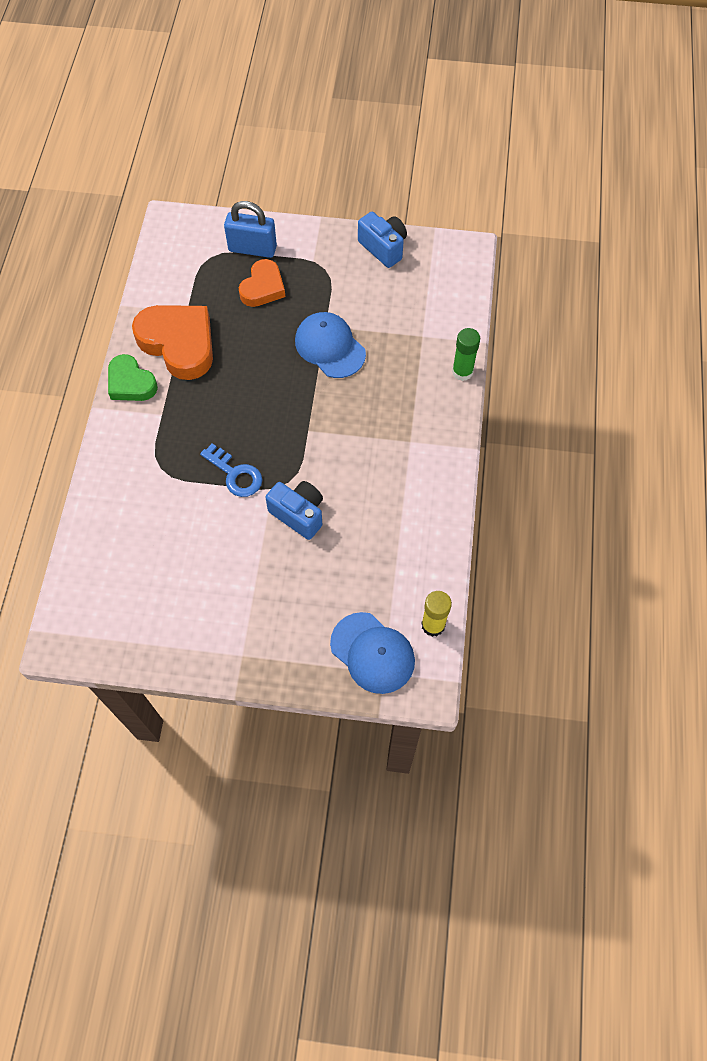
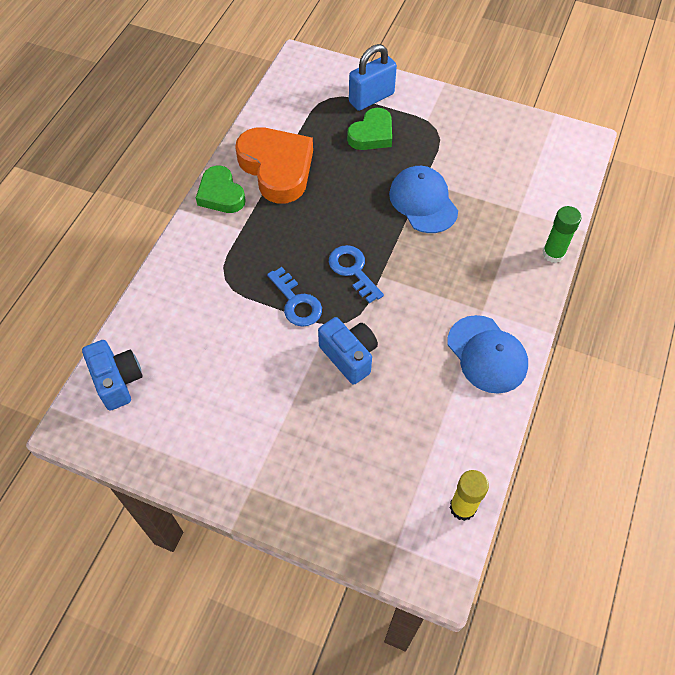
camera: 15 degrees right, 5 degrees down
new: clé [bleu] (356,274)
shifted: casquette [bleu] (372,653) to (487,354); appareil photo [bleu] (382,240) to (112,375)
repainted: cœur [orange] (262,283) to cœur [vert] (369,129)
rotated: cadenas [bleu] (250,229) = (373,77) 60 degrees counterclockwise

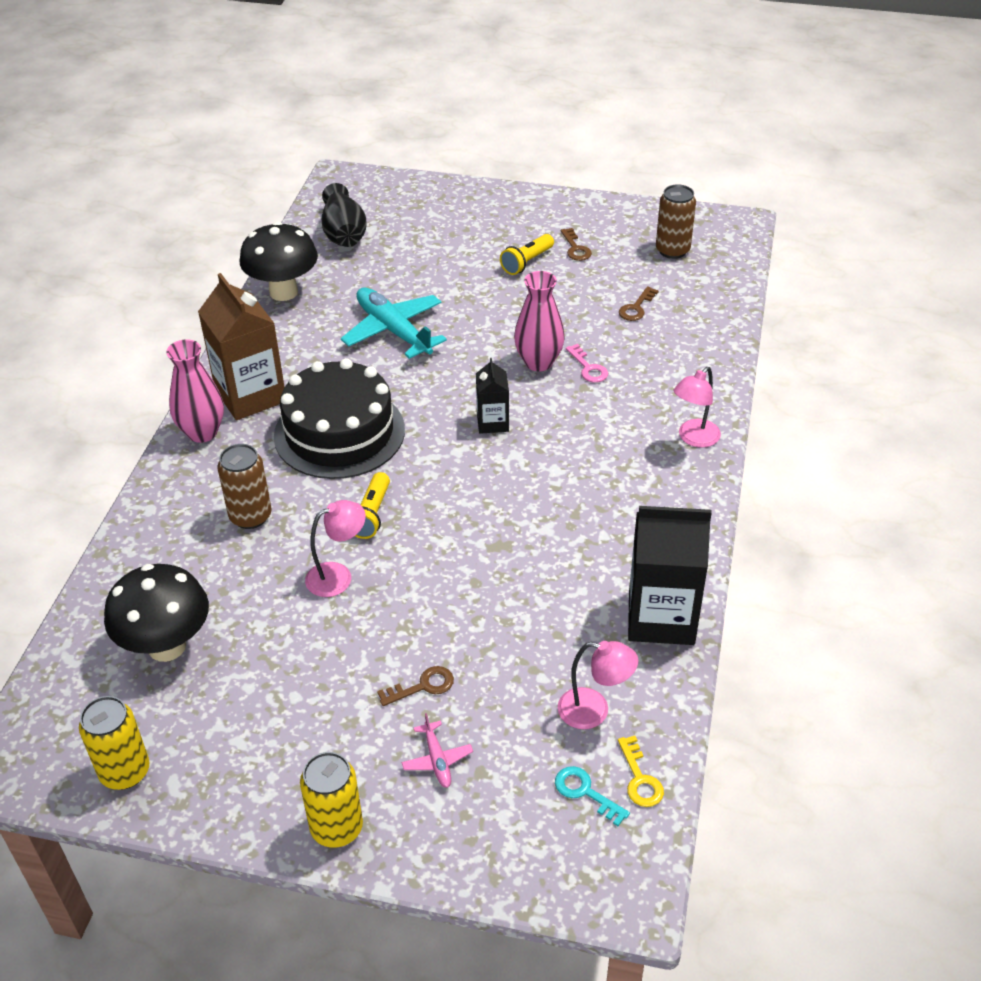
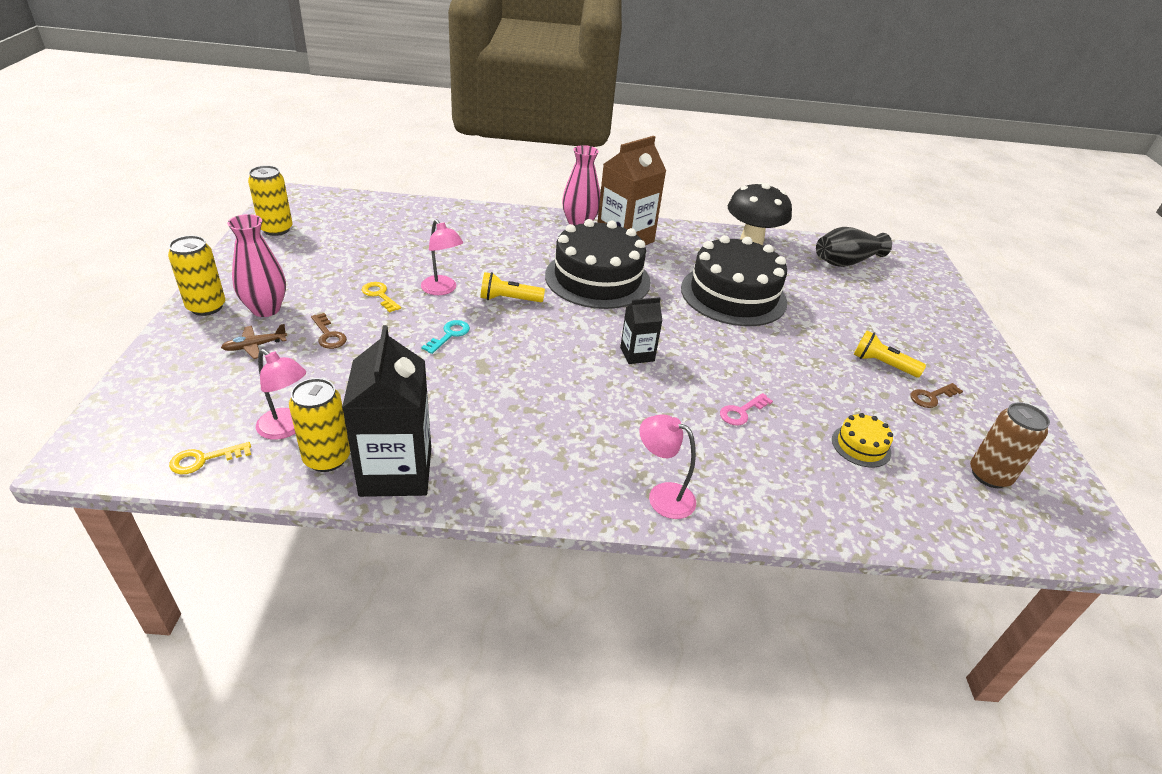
camera: 75 degrees right, 5 degrees down
gone: champignon [noir] (156,613); canette [marron] (245,486)
new: canette [jaune] (319,425); clé [jaune] (381,297)
shifted: vase [rose] (539,321) to (256,265); clé [turquoise] (592,796) to (445,337)
swapped: avion [turquoise] (394,323) to gâteau [noir] (734,280); clé [marron] (639,303) to gâteau [jaune] (862,440)
repainted: avion [rose] (437,750) to avion [marron] (254,341)
rotated: lampe [rose] (598,685) = (281,394) 60 degrees counterclockwise

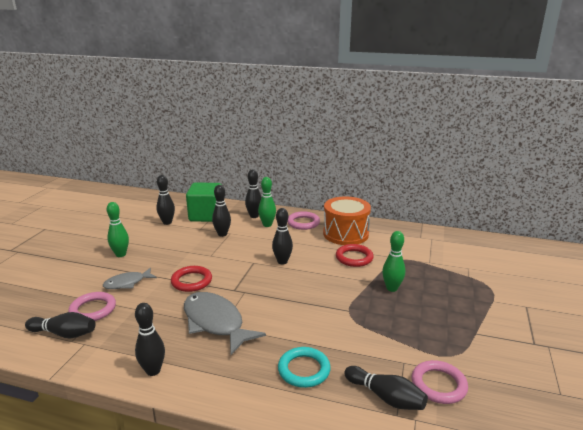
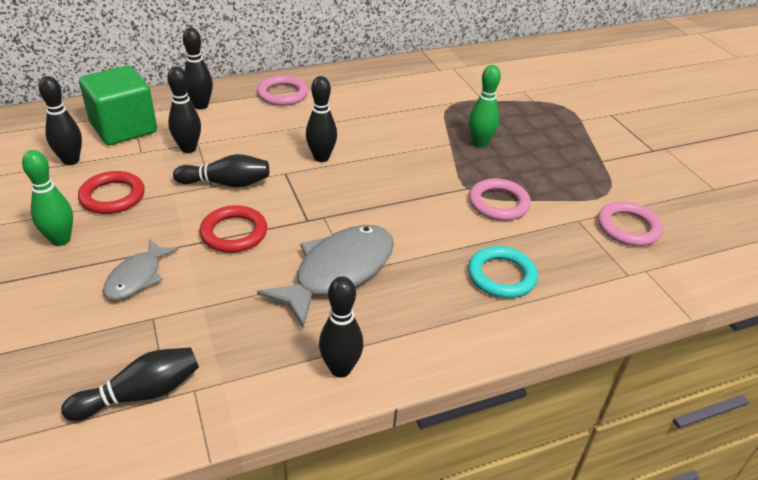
camera: 40 degrees left, 15 degrees up
gone: quille [vert] (267,202); tambour [orange] (347,220)
shifted: anneau [rose] (92,306) to (500,199); anneau [rouge] (355,255) to (111,192); quille [noir] (386,388) to (221,170)
rotated: poisson [gris] (225,323) = (325,276) 120 degrees clockwise

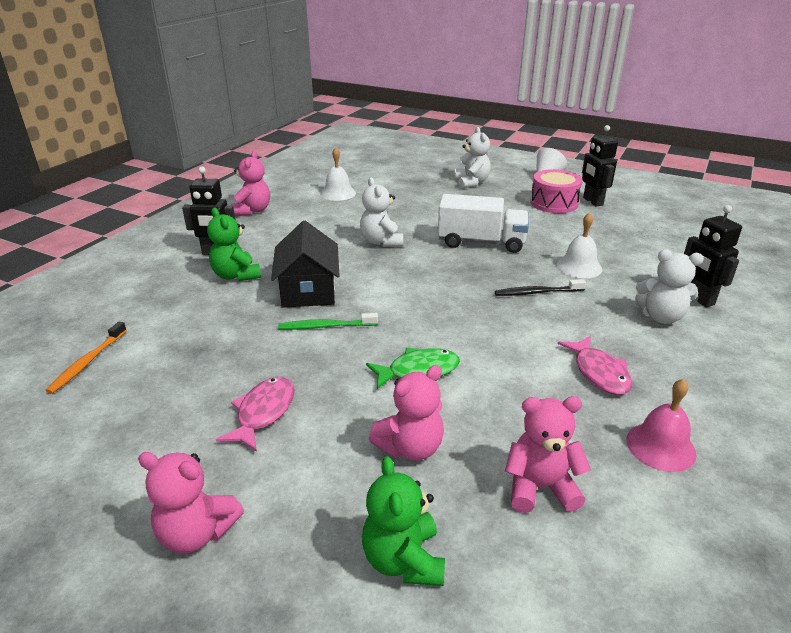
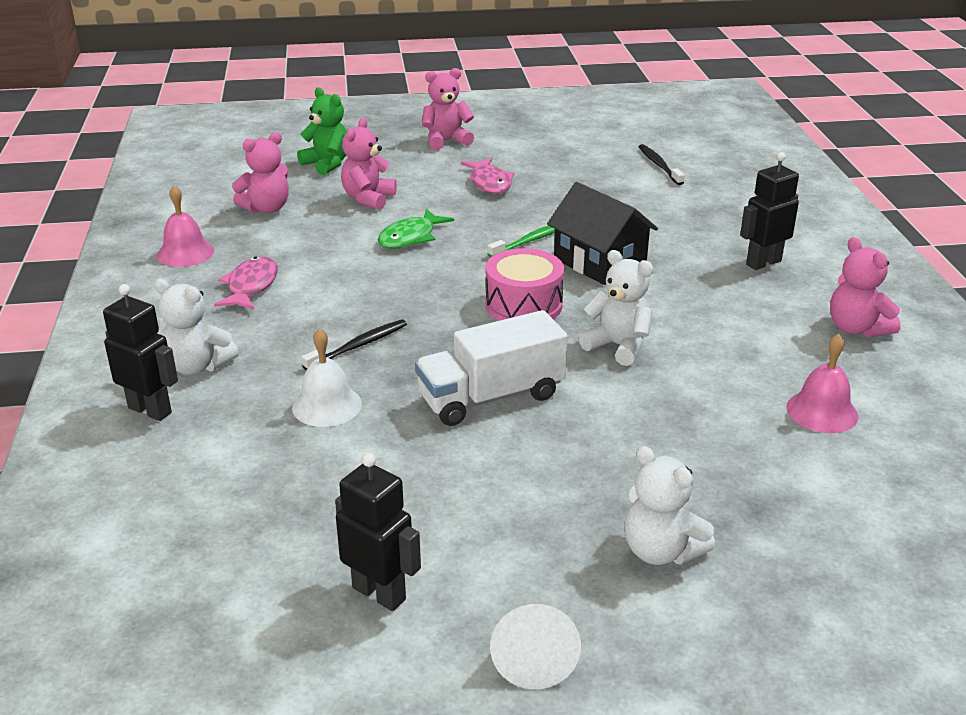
camera: 145 degrees right, 0 degrees up
gone: ours en peluche [vert] (234,244)
shifted: tambour [rose] (556,191) to (524,284)
repainted: brosse à dents [orange] (86,358) to brosse à dents [noir] (661,164); cloche [blanc] (338,174) to cloche [rose] (822,383)
rotated: poisson [rose] (595,365) = (246,283) 60 degrees clockwise; ours en peluche [blanc] (669,287) = (196,326) 135 degrees counterclockwise

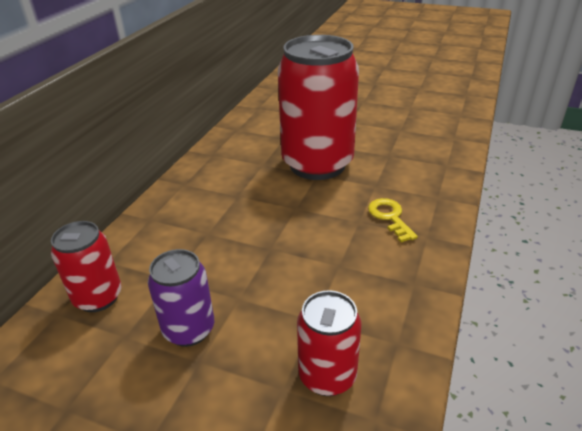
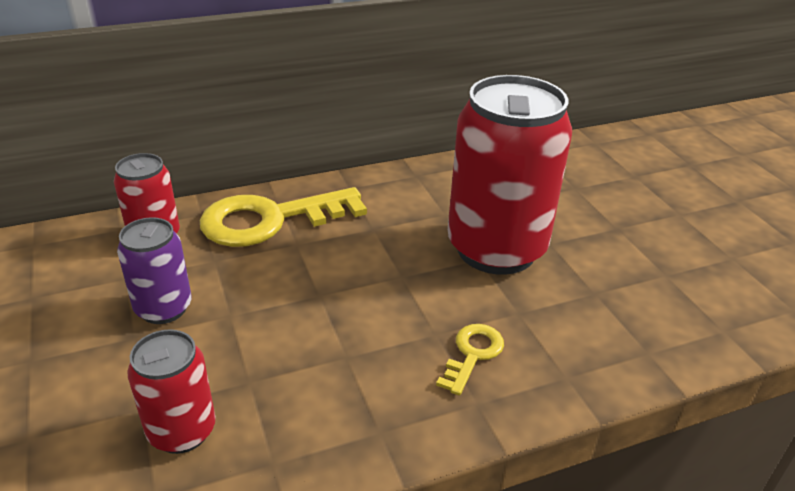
camera: 45 degrees right, 0 degrees up
new: clé [jaune] (283,217)

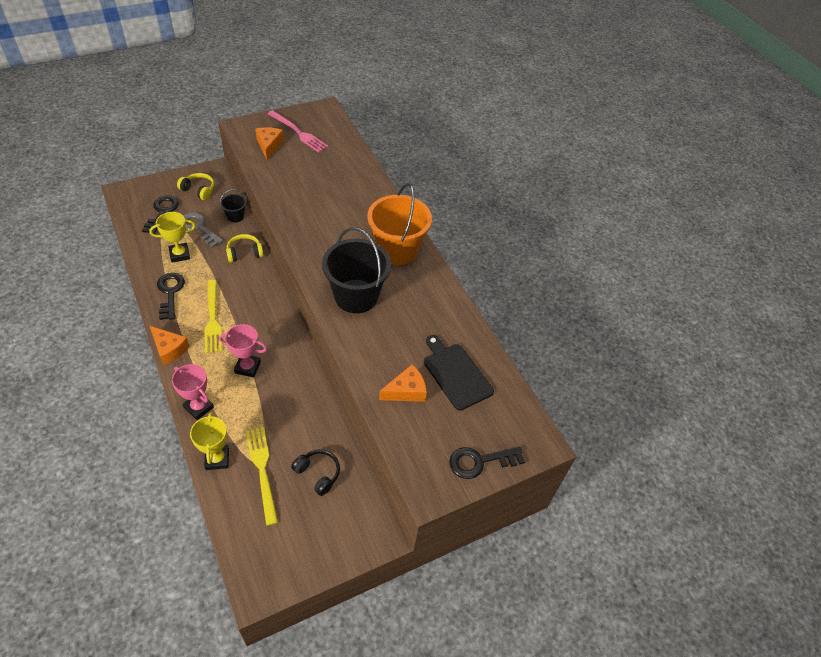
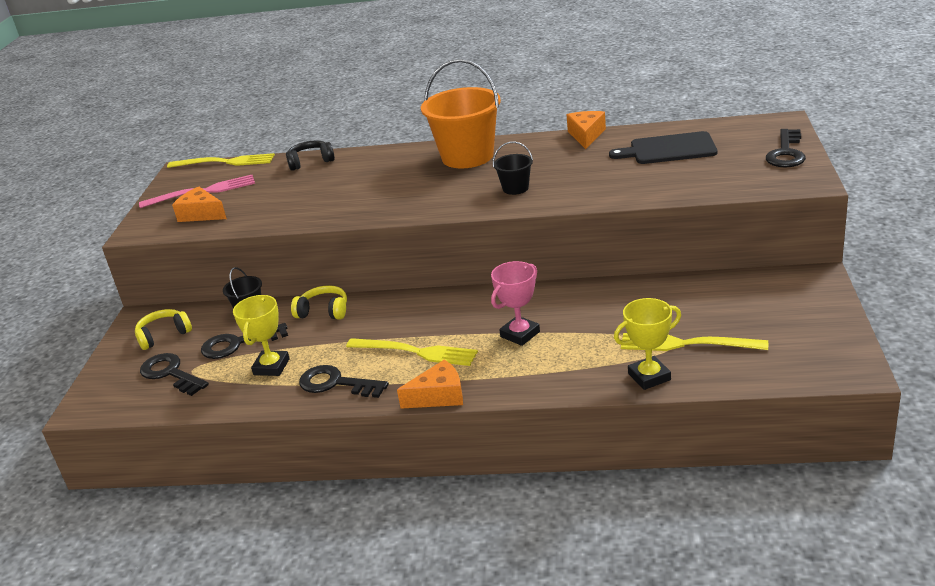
camera: 50 degrees left, 20 degrees down
gone: trophée [rose] (193,392)
new: fourchette [jaune] (221,160)
shifted: casque audio [noir] (315,472) to (310,156); fromage [orange] (403,383) to (586,130)
repainted: clé [gris] (203,229) to clé [noir] (244,341)
rotated: trophée [jaune] (209,441) = (647,344) 45 degrees counterclockwise; casque audio [jaune] (245,248) = (319,302) 90 degrees clockwise
scaled: seau [noir] (356,270) = (513,168) x0.46

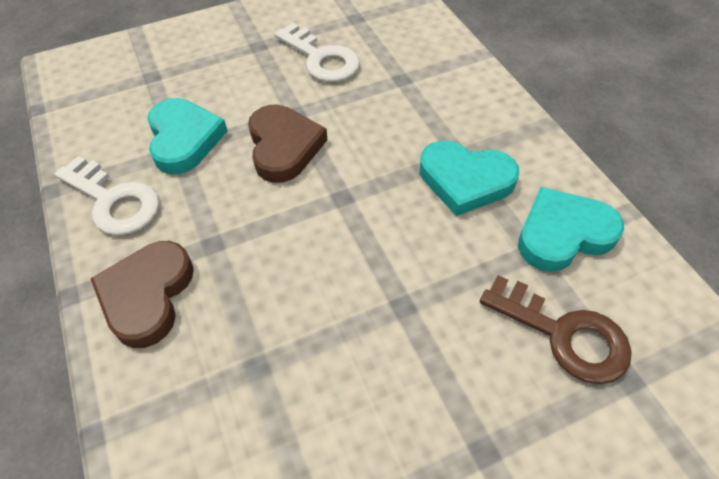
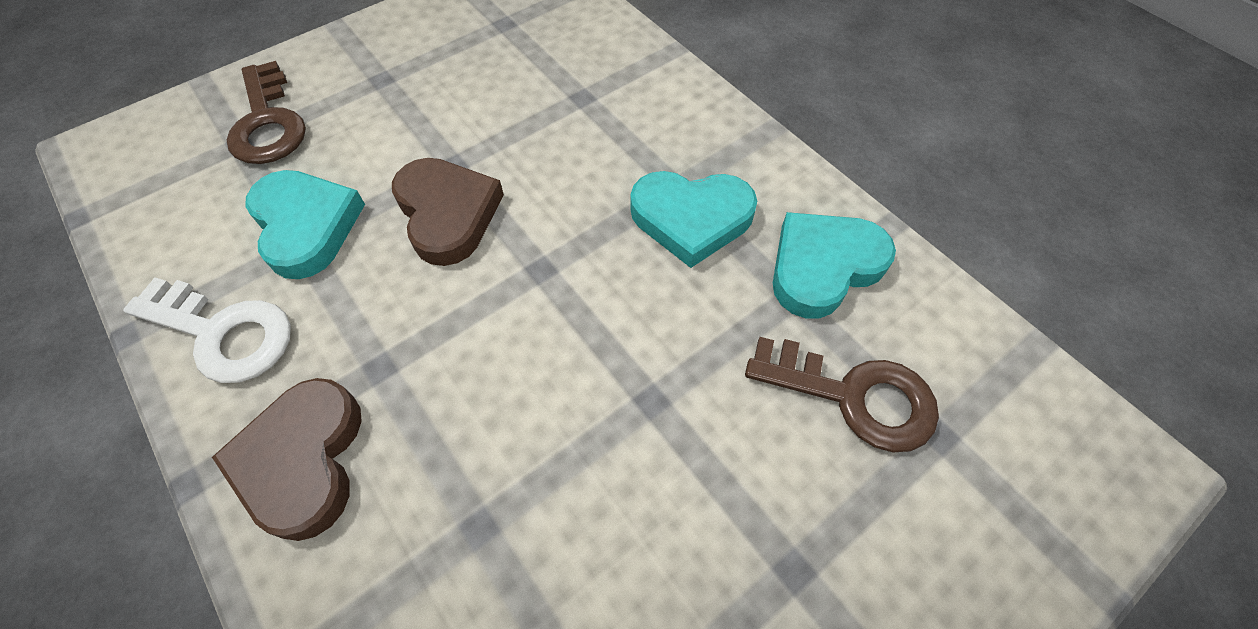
camera: 15 degrees left, 5 degrees up
gone: clé [blanc] (317,52)
new: clé [marron] (266,112)

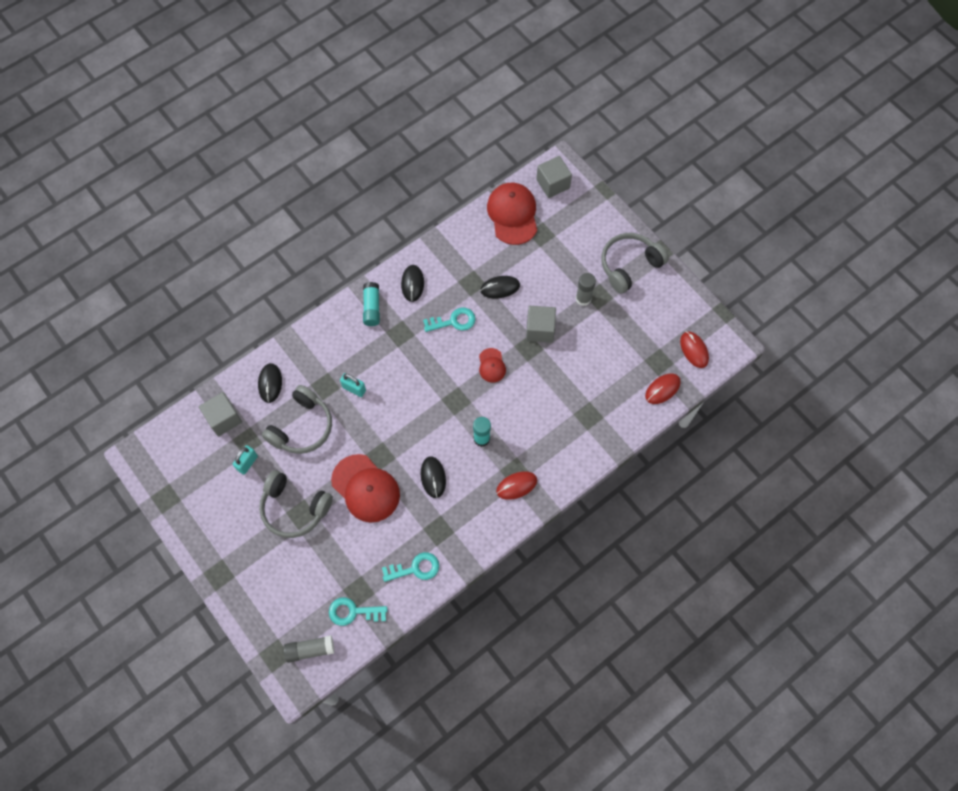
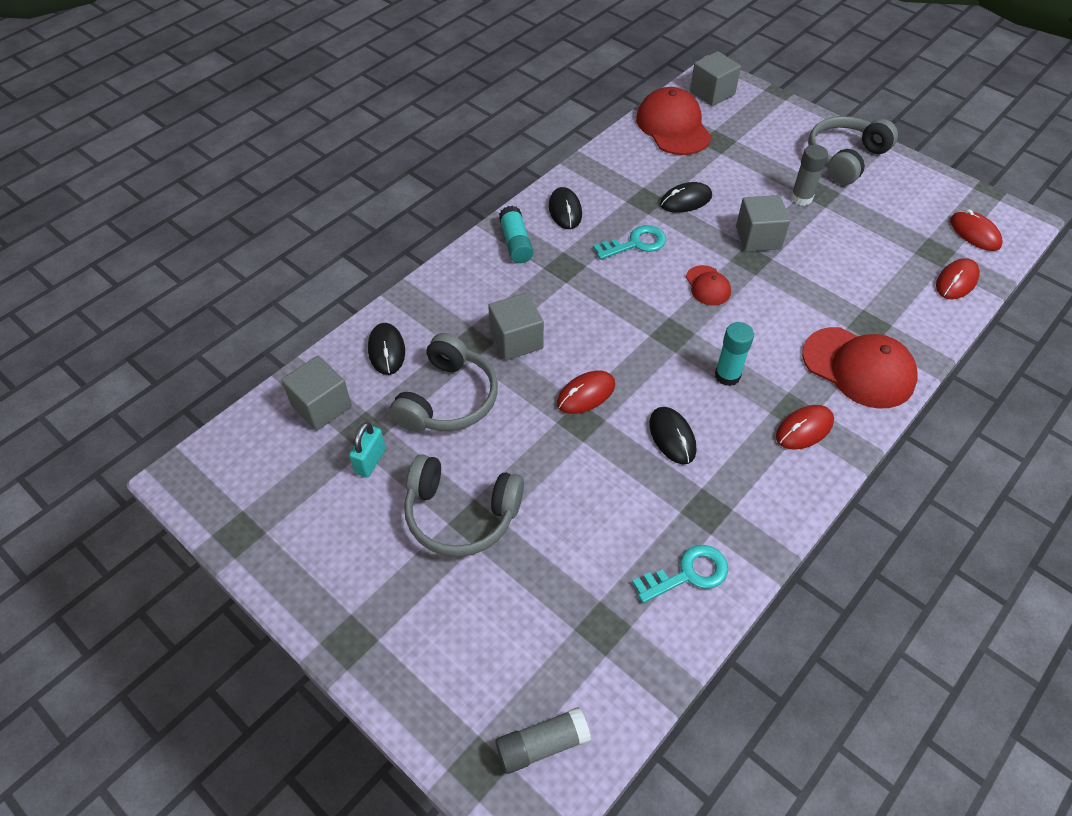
camera: 10 degrees left, 15 degrees down
gone: clé [turquoise] (358,611)
new: souris [rouge] (586,392)
shifted: casquette [rouge] (365,488) to (860,367)
swapped: cadenas [turquoise] (353,385) to cube [gris] (516,326)

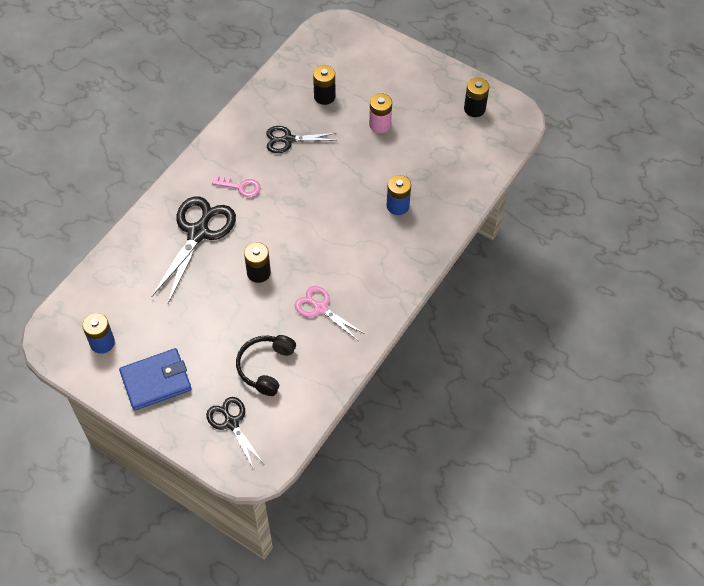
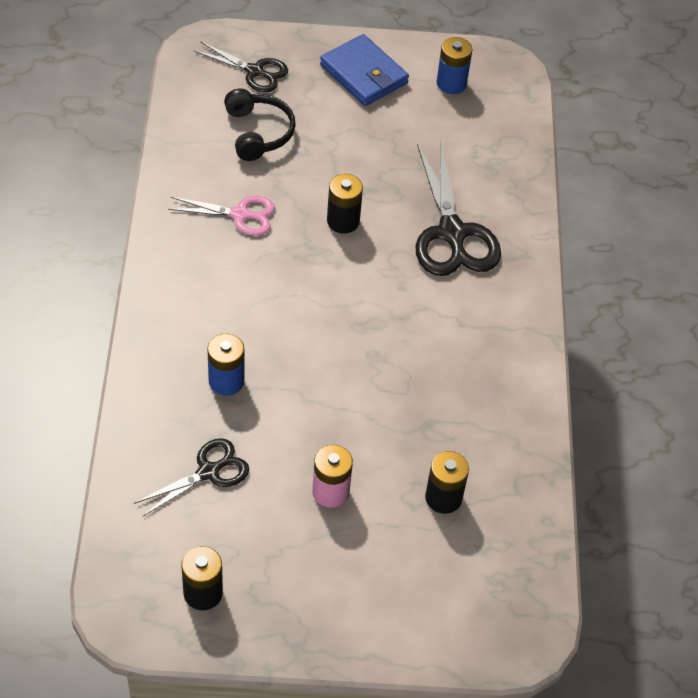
camera: 145 degrees right, 5 degrees down
gone: clé [rose] (236,187)
shifted: ciseaux [noir] (301,139) to (191,477)
rotated: portefeuille [bleu] (155,379) = (364,70) 75 degrees counterclockwise

